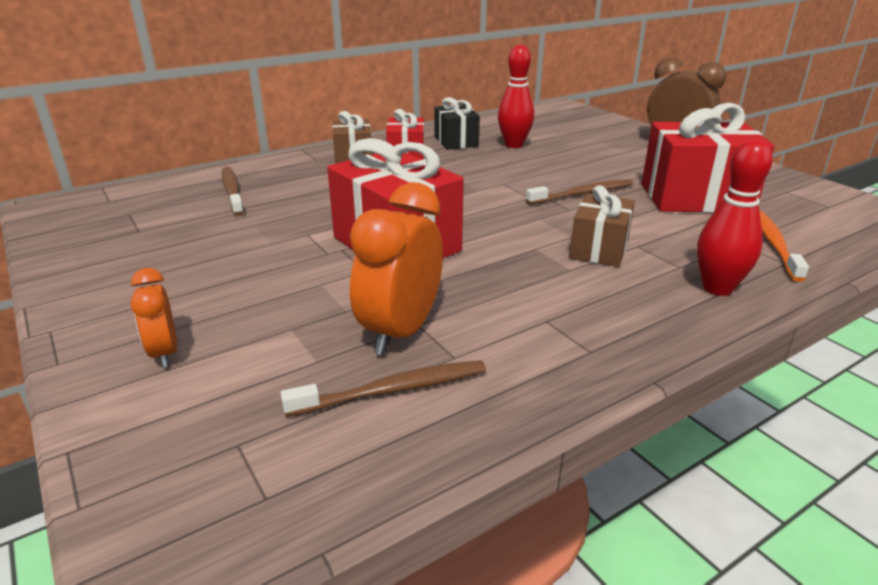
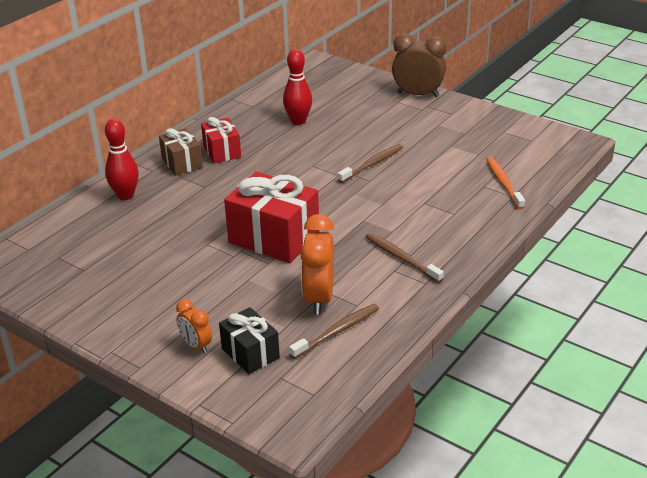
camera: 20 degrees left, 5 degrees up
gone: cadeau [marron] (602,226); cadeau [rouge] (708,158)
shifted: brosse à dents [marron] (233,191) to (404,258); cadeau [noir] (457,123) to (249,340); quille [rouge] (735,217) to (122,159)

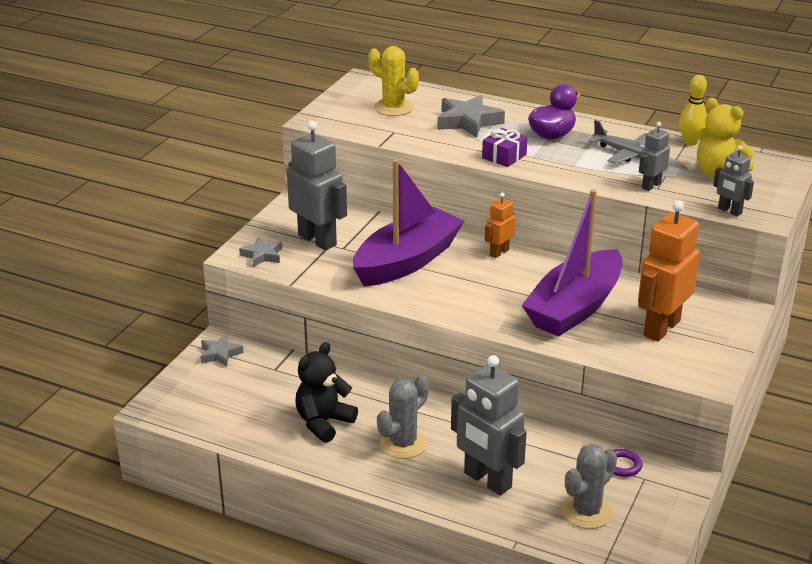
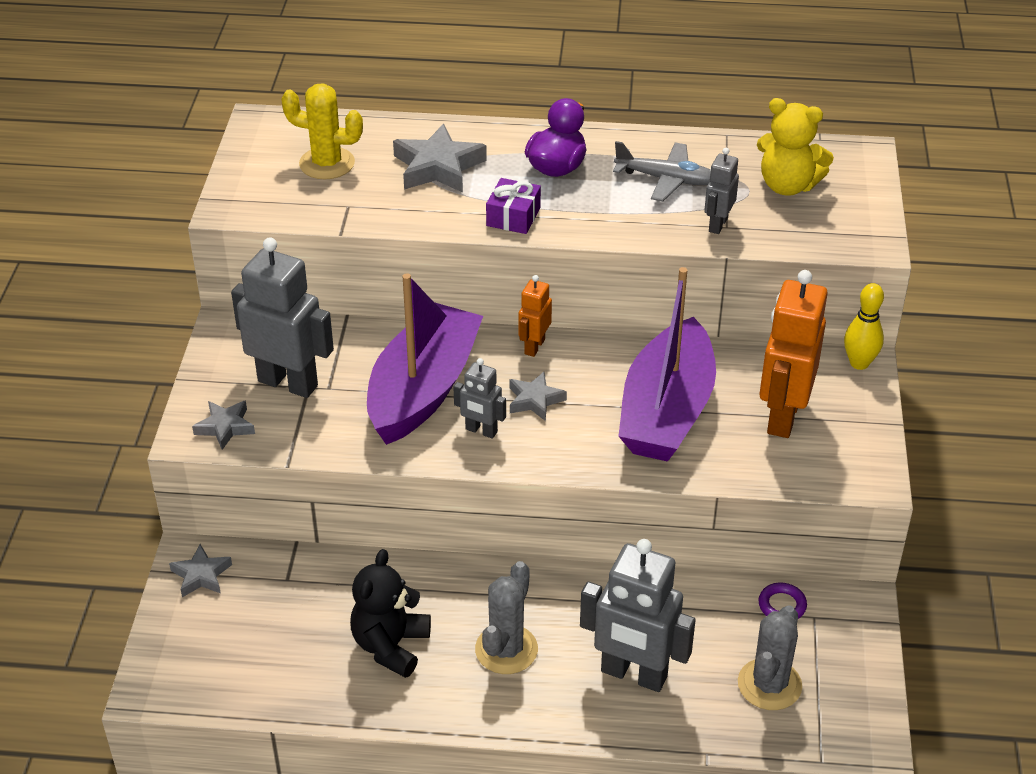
camera: 20 degrees left, 10 degrees up
new: étoile [gris] (538,396)
shifted: quille [jaune] (693,110) to (864,326); robot [gris] (733,180) to (479,398)

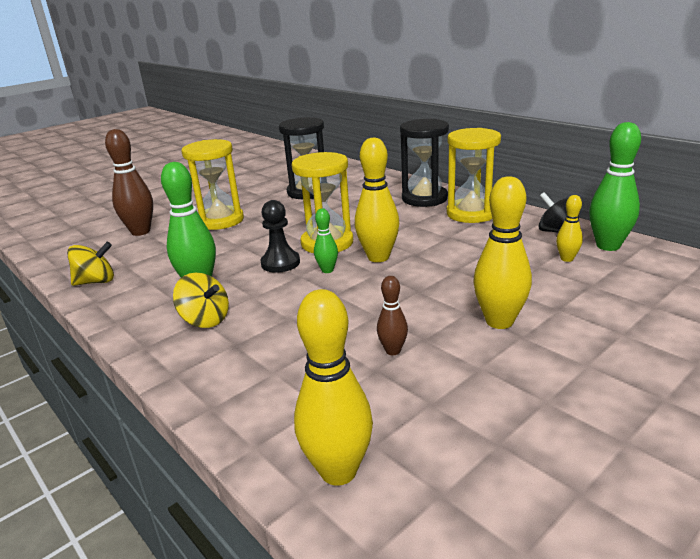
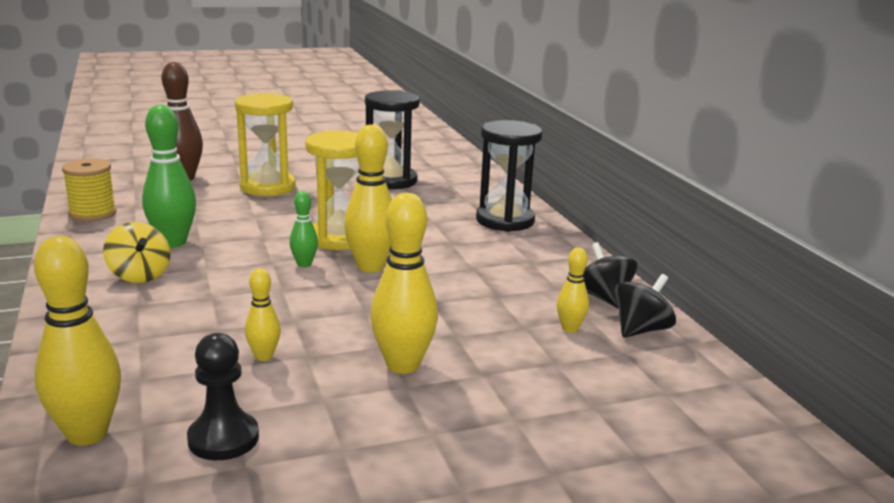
camera: 20 degrees right, 5 degrees down
gone: sablier [jaune] (473,175)
shifted: pion [noir] (280,236) to (223,396)
swapped: toupie [jaune] (90,264) to bobine [jaune] (89,190); quille [vert] (615,186) to toupie [noir] (645,306)
repainted: quille [marron] (392,315) to quille [jaune] (263,314)

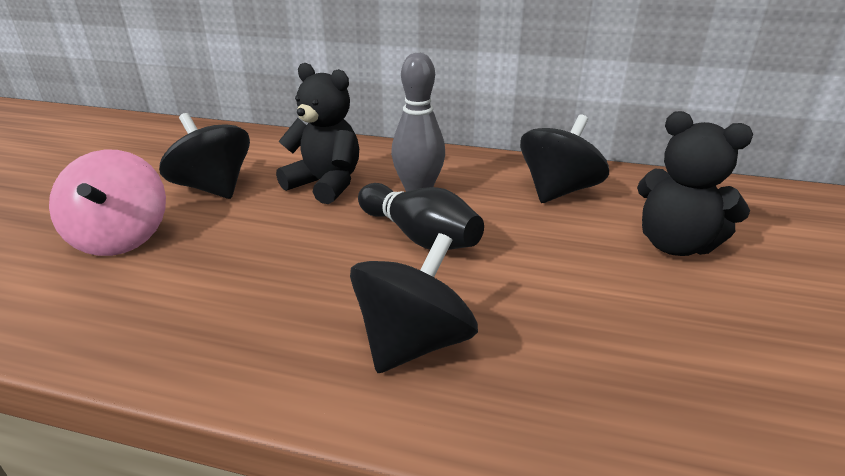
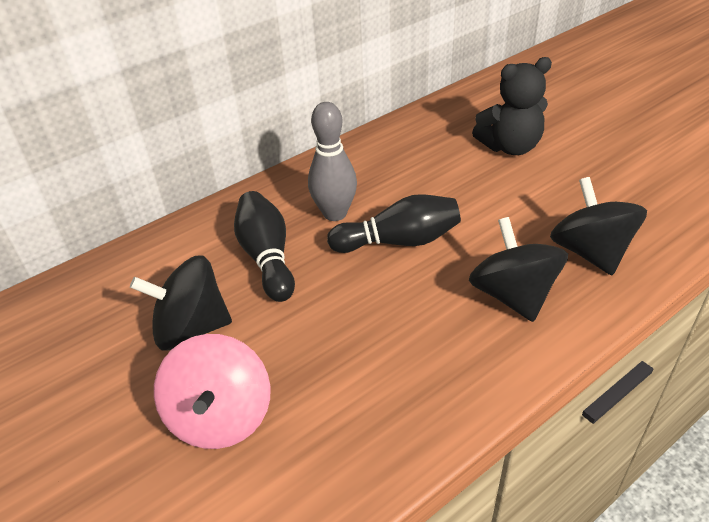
camera: 50 degrees left, 10 degrees up
shifted: toupie [noir] (564,158) to (598,226)
swapped: ours en peluche [noir] (317,133) to quille [noir] (264,246)
rotated: toupie [rose] (107,202) = (212,391) 60 degrees clockwise

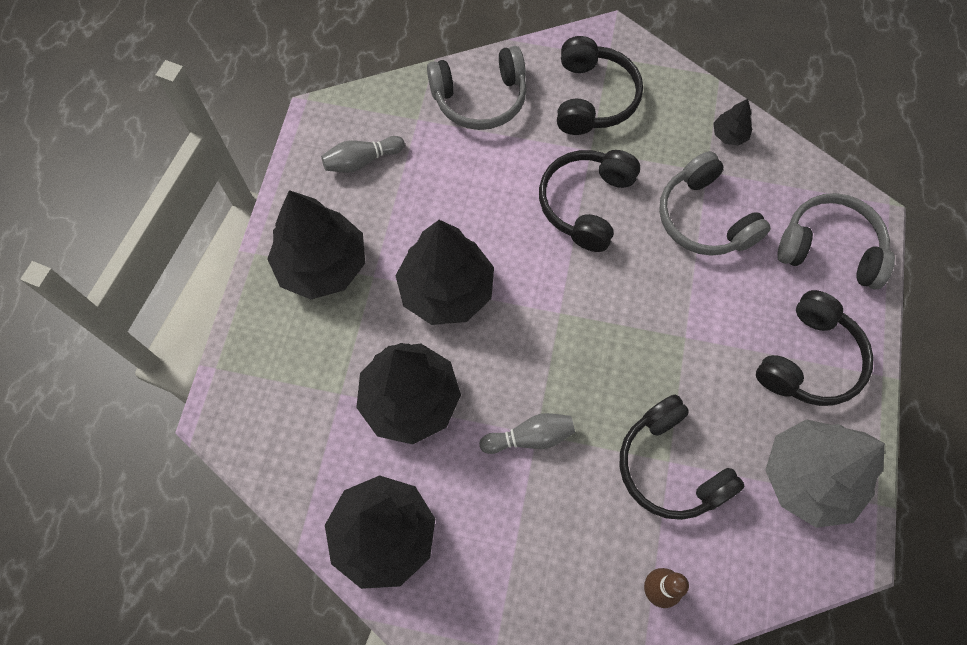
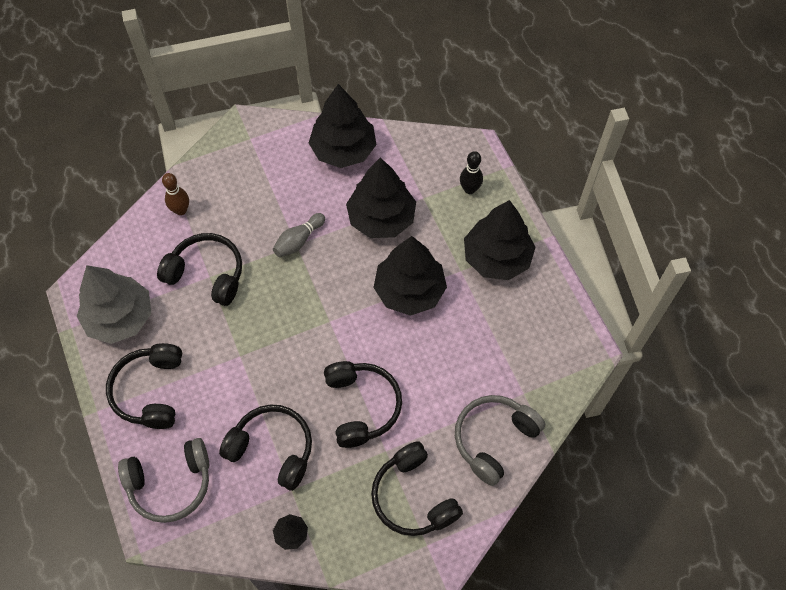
camera: 145 degrees right, 5 degrees down
gone: quille [gris] (363,154)
new: quille [noir] (471,172)
repainted: casque audio [gris] (715,203) to casque audio [noir] (265,448)

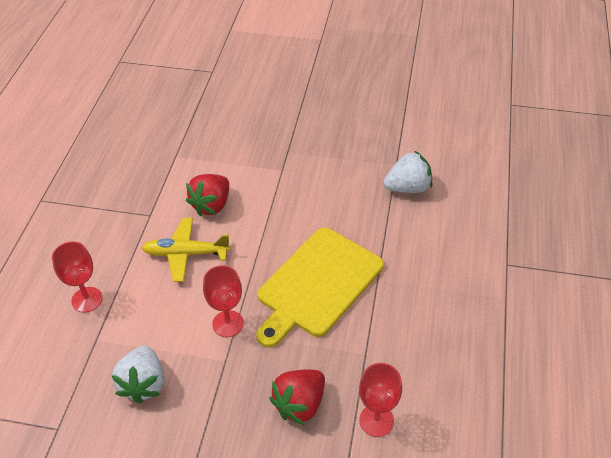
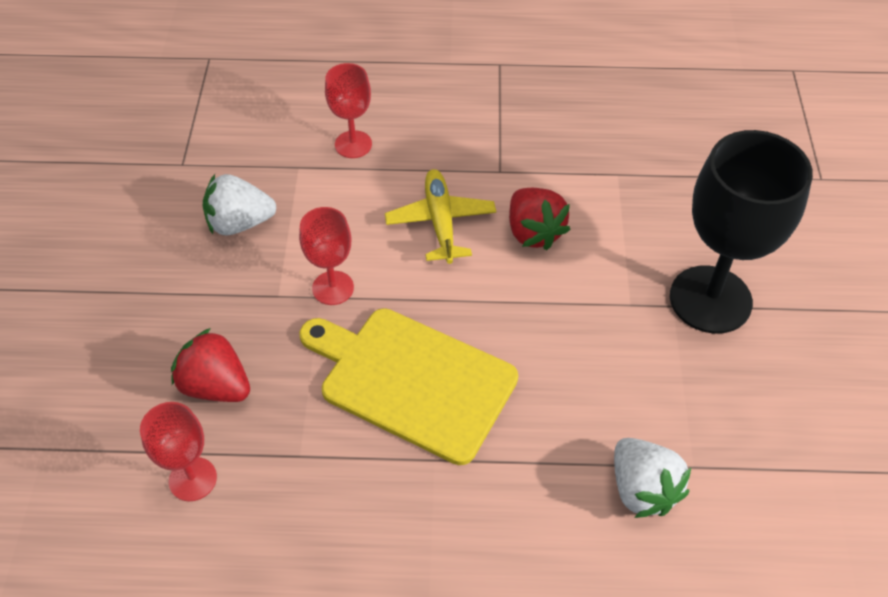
camera: 80 degrees right, 5 degrees up
new: verre à pied [noir] (741,232)
rotated: fraise [rouge] (207,195) = (540,219) 135 degrees counterclockwise

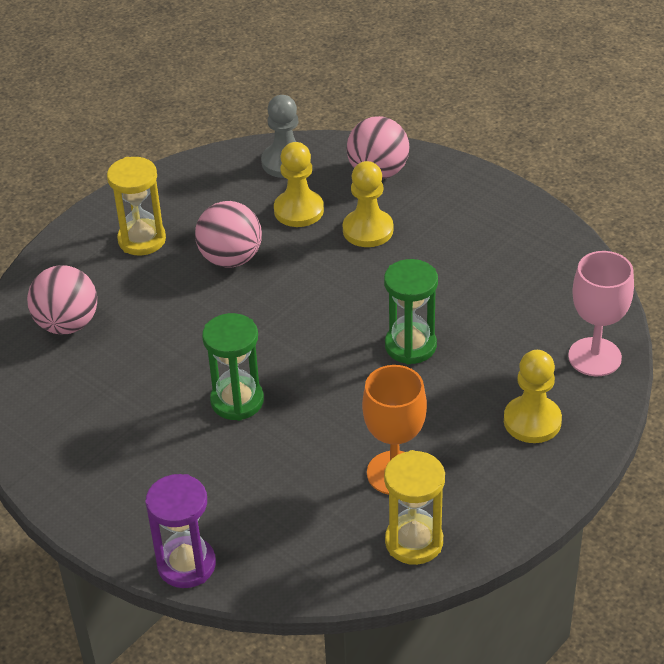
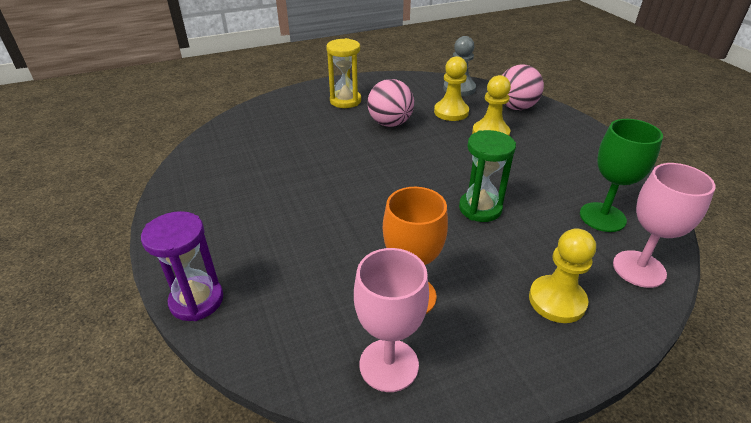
camera: 25 degrees right, 5 degrees down
gone: balle [rose] (62,299); sablier [vert] (233,367)
new: verre à pied [vert] (621,175)
swapped: sablier [jaune] (414,507) to verre à pied [rose] (391,320)

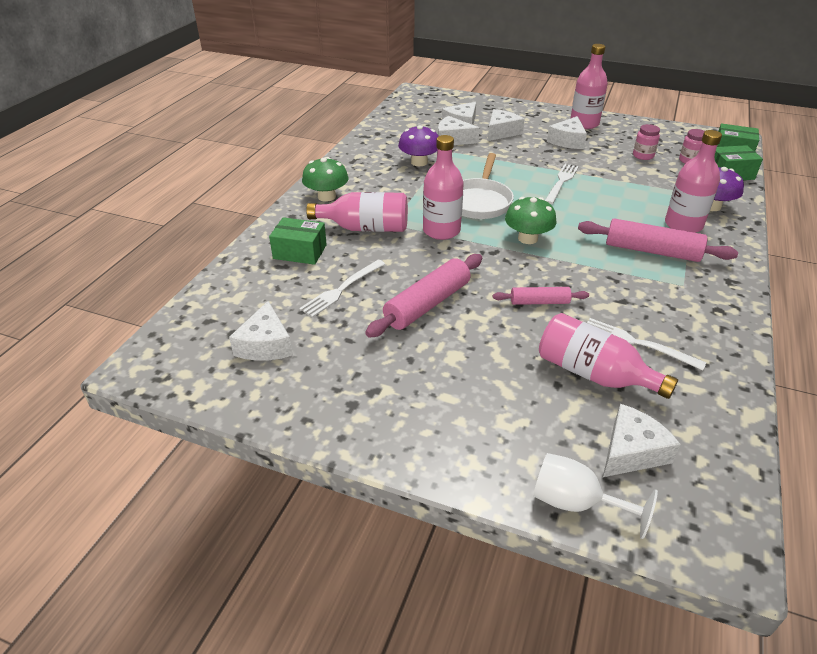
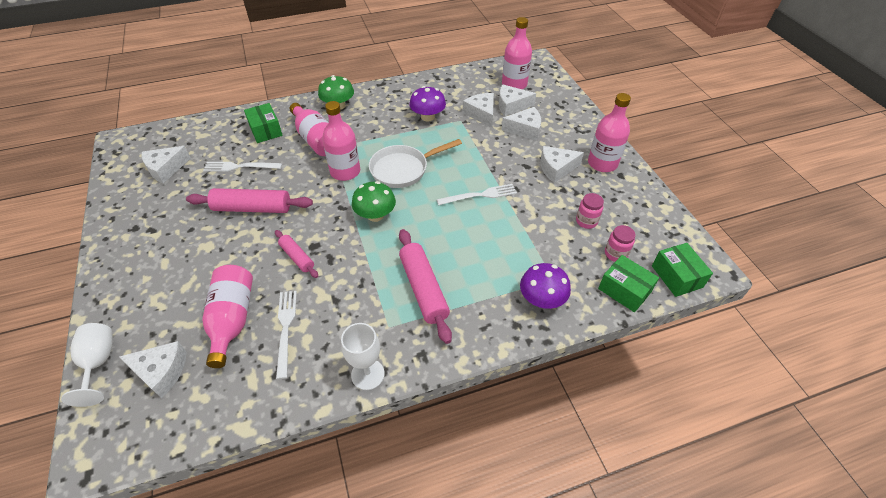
camera: 50 degrees right, 10 degrees up
new: verre à pied [blanc] (363,356)
shifted: bouteille [rose] (693,181) to (517,53)

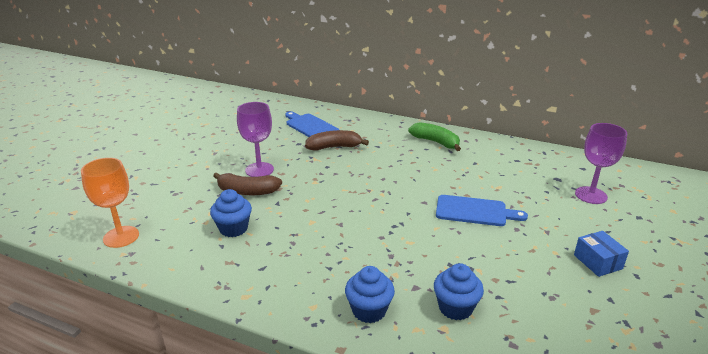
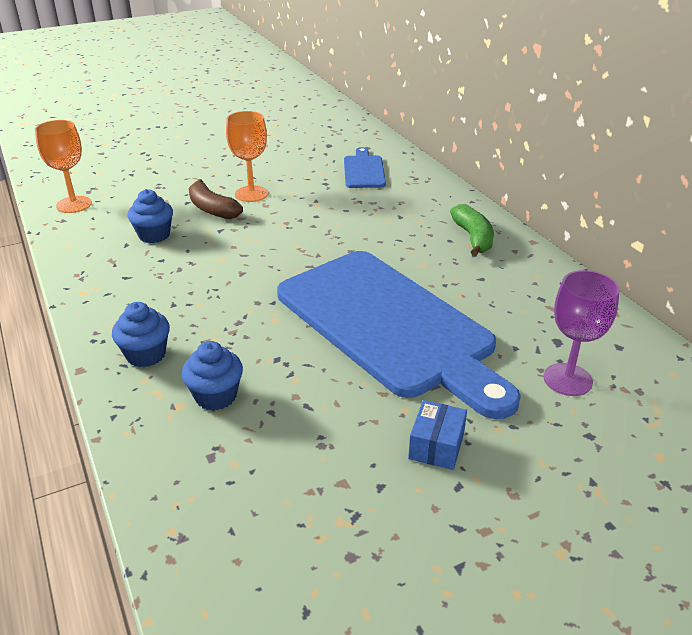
camera: 40 degrees right, 5 degrees up
gone: banane [marron] (337,140)
repainted: verre à pied [violet] (255,139) to verre à pied [orange] (247,156)
scaled: planche à découper [bleu] (482,210) = (399,335) x2.32

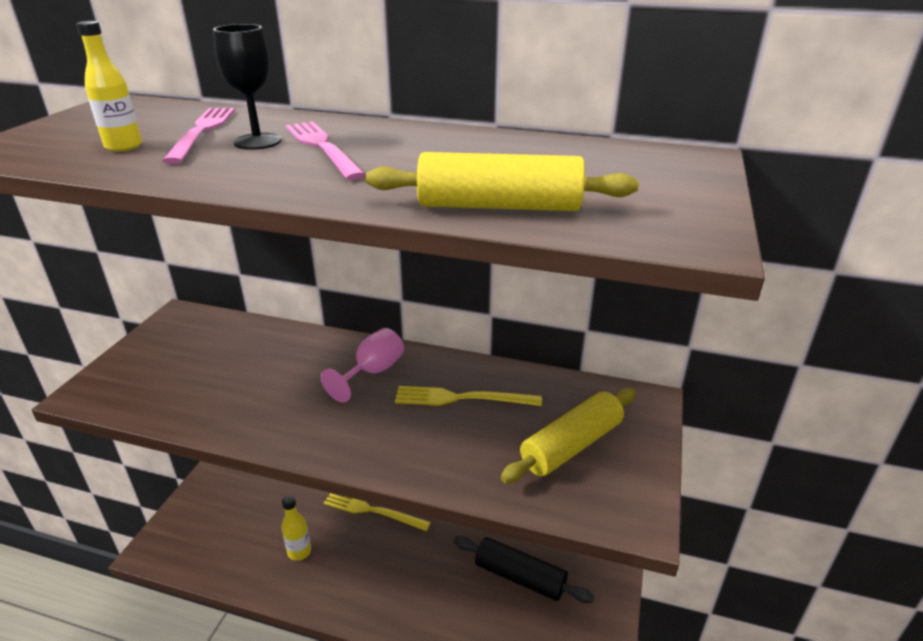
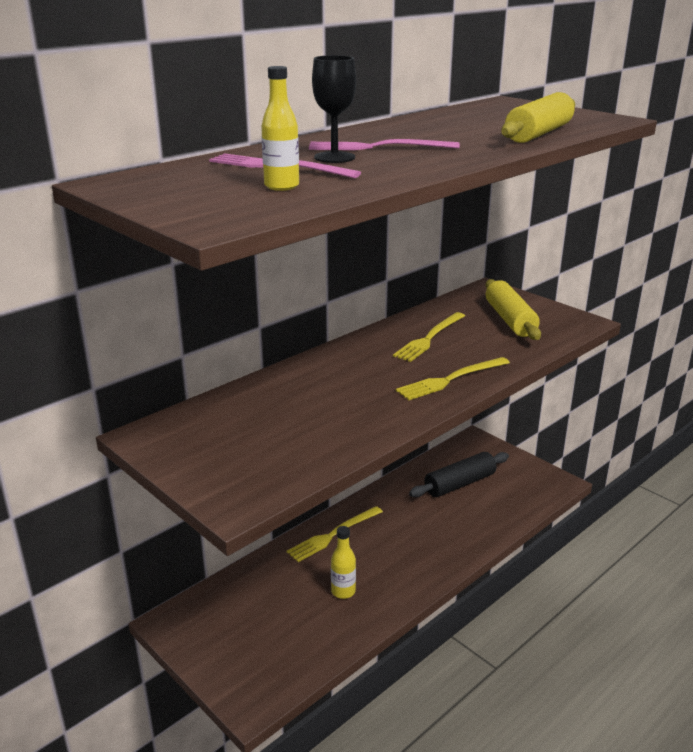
camera: 60 degrees left, 5 degrees down
gone: verre à pied [rose] (362,365)
new: fourchette [jaune] (453,378)

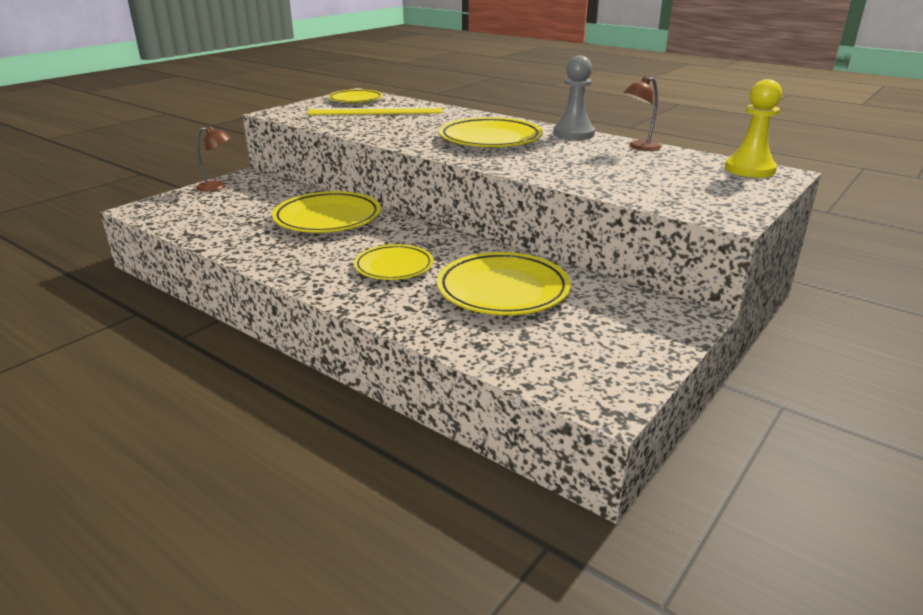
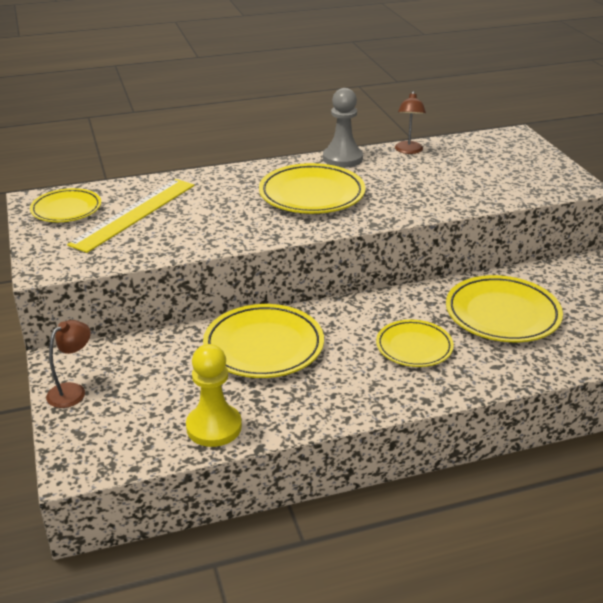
camera: 55 degrees left, 5 degrees up
shifted: pion [jaune] (753,128) to (214,395)

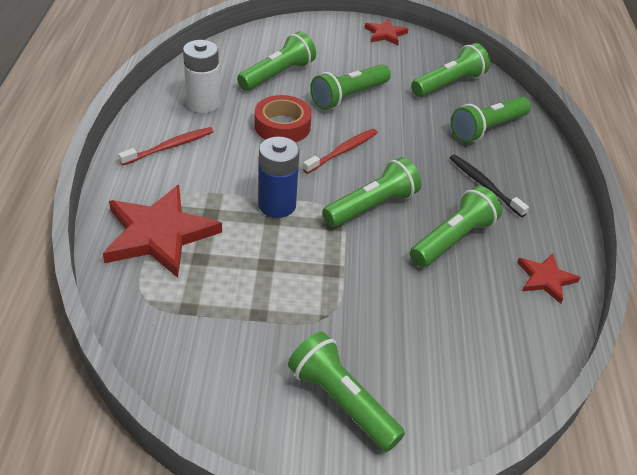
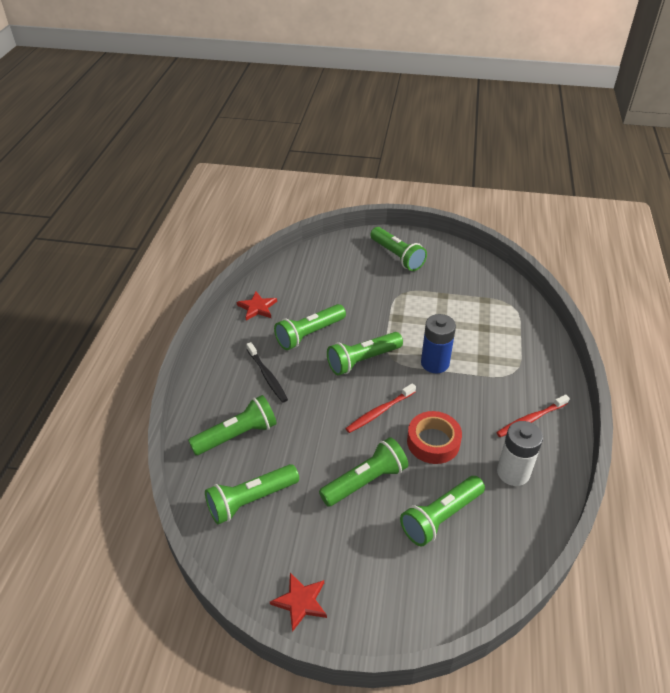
camera: 170 degrees left, 0 degrees up
gone: étoile [rouge] (162,231)

